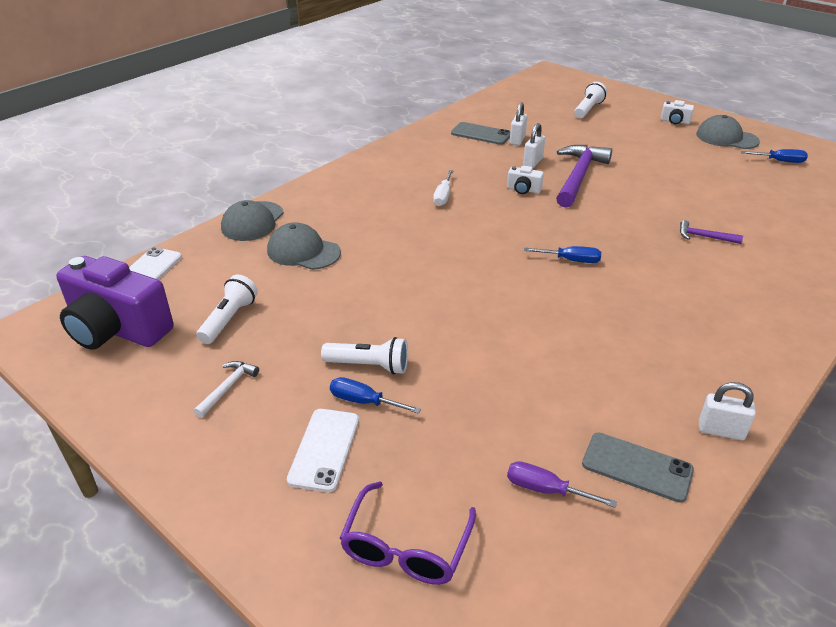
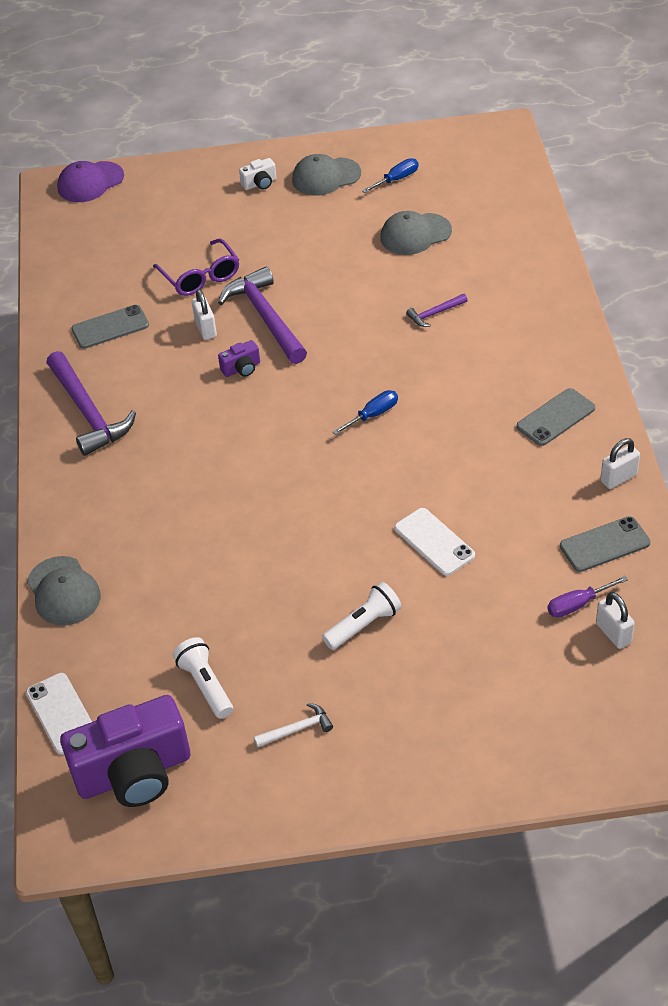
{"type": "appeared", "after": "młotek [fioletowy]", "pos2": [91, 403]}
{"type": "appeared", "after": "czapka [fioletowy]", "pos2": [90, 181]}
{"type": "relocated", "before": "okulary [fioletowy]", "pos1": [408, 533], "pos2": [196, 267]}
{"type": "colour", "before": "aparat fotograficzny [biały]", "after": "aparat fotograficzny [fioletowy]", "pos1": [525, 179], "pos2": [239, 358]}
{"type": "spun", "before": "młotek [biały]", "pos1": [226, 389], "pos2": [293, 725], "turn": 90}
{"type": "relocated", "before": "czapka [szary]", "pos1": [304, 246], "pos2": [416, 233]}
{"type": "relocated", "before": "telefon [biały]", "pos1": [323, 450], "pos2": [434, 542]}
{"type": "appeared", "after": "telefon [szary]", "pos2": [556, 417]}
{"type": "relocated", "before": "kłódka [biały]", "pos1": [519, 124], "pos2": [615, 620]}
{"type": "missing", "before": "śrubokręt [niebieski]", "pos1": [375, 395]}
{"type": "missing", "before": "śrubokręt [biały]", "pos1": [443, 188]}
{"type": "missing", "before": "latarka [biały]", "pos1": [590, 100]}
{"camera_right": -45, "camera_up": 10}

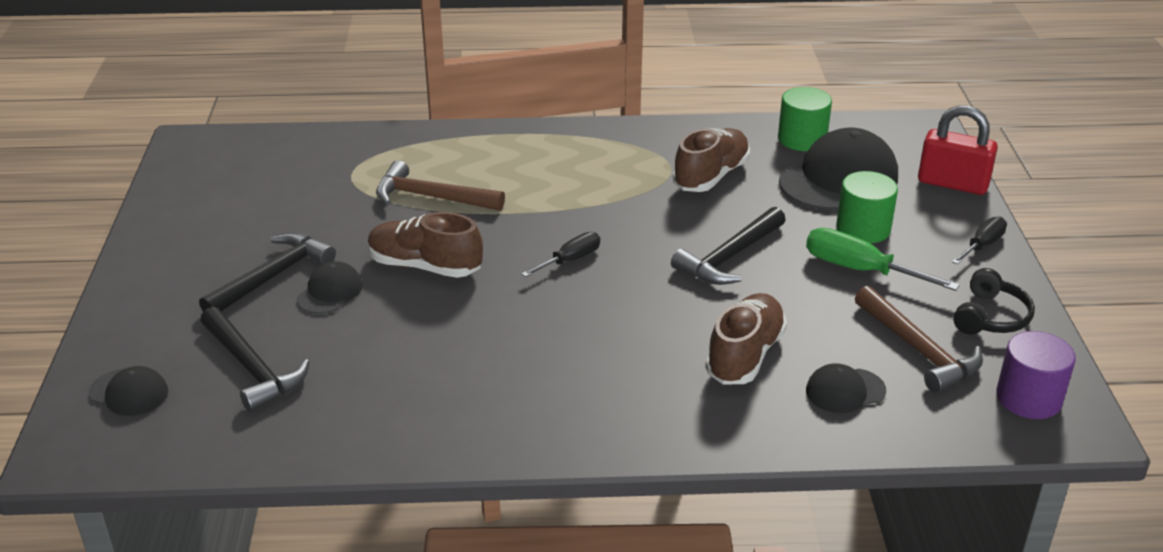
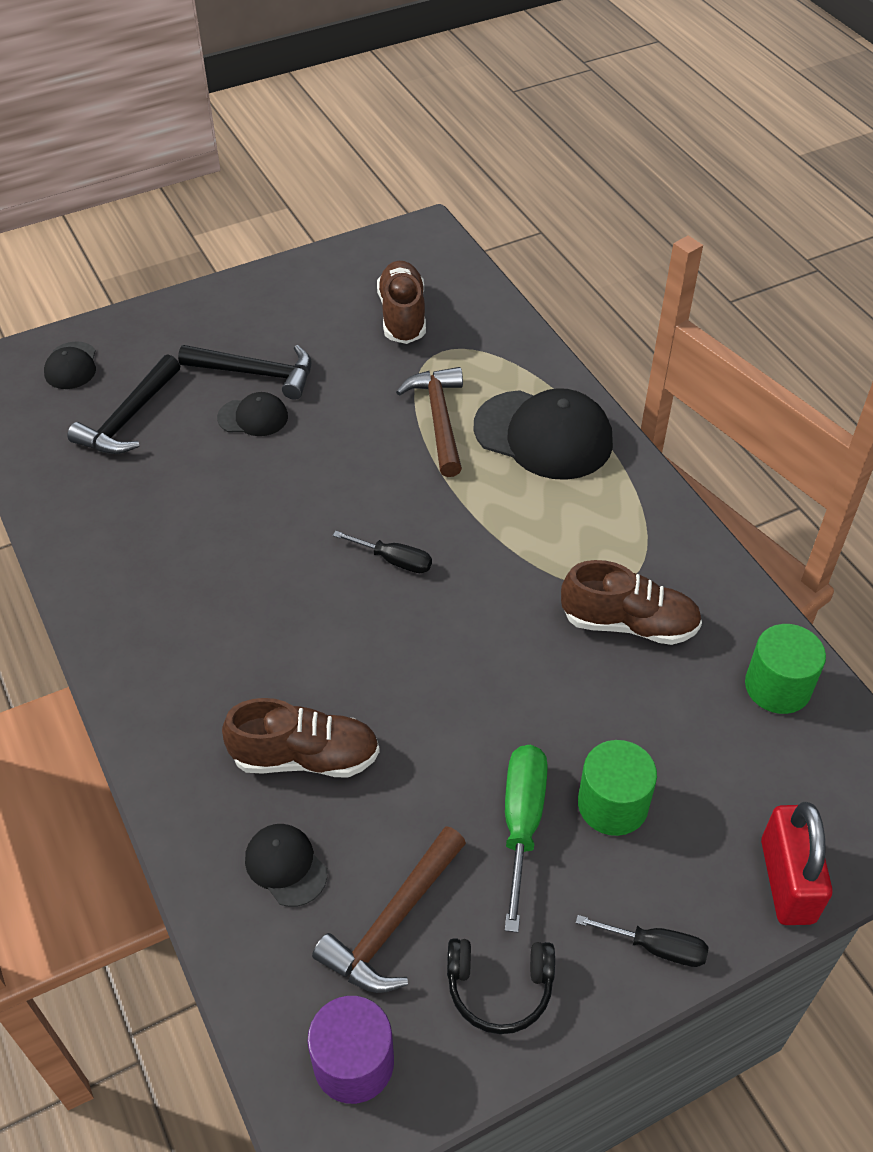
{"type": "relocated", "before": "but [brązowy]", "pos1": [425, 245], "pos2": [401, 302]}
{"type": "relocated", "before": "czapka [czarny]", "pos1": [838, 169], "pos2": [543, 434]}
{"type": "missing", "before": "młotek [czarny]", "pos1": [728, 246]}
{"camera_right": 65, "camera_up": 15}

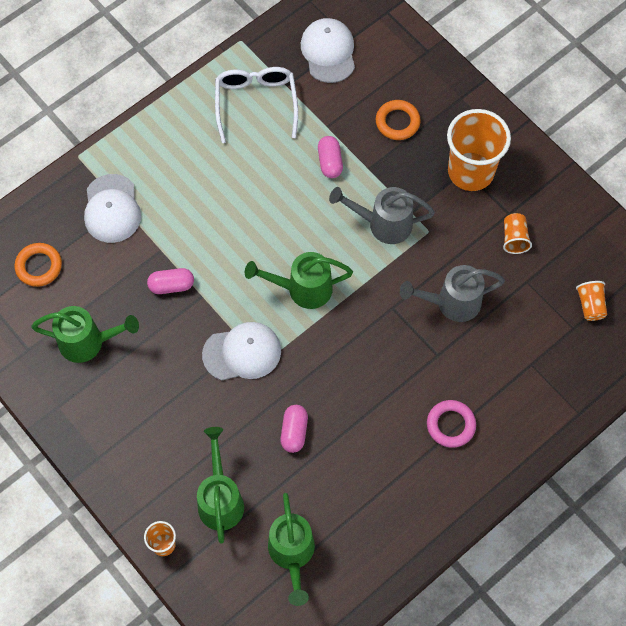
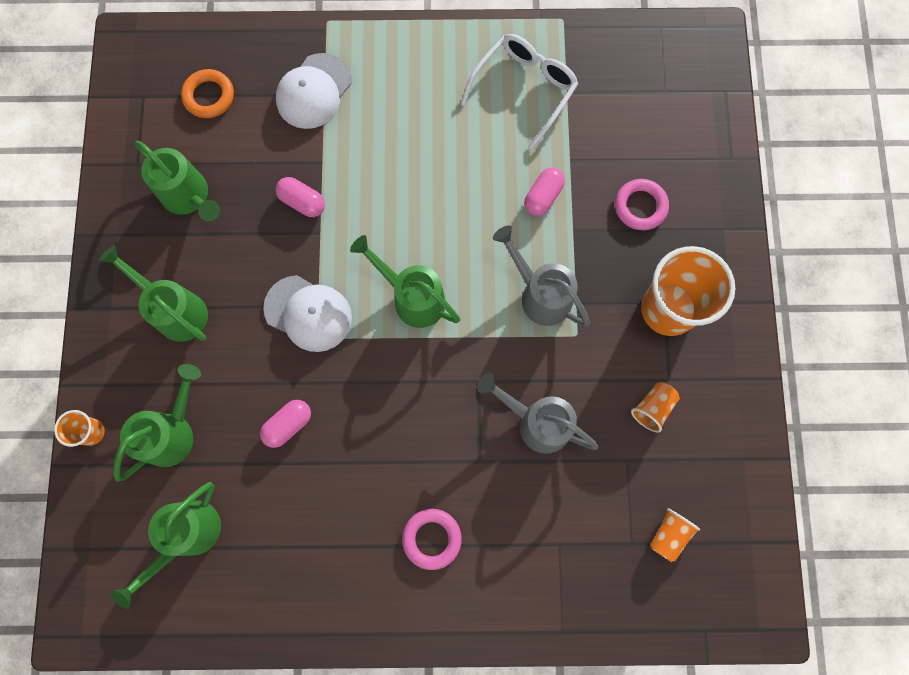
{"type": "appeared", "after": "konewka [zielony]", "pos2": [153, 293]}
{"type": "colour", "before": "pierścień [pomarańczowy]", "after": "pierścień [różowy]", "pos1": [398, 120], "pos2": [642, 204]}
{"type": "missing", "before": "czapka [biały]", "pos1": [328, 50]}
{"camera_right": 40, "camera_up": 10}

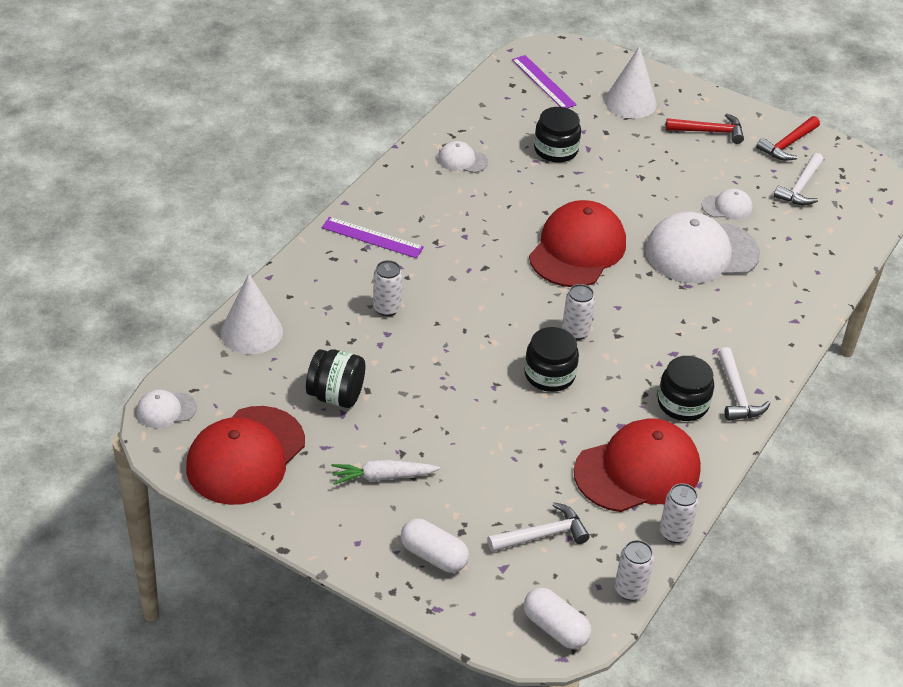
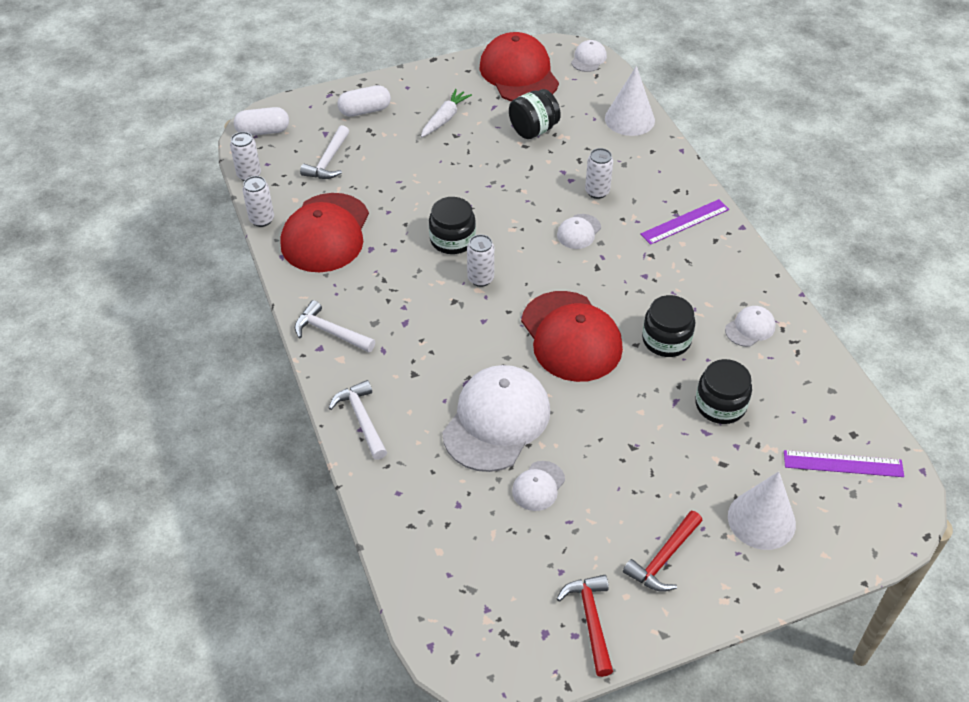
{"type": "relocated", "before": "młotek [biały]", "pos1": [799, 179], "pos2": [358, 420]}
{"type": "appeared", "after": "czapka [biały]", "pos2": [579, 231]}
{"type": "relocated", "before": "słoik [czarny]", "pos1": [686, 388], "pos2": [668, 326]}
{"camera_right": 130, "camera_up": 5}

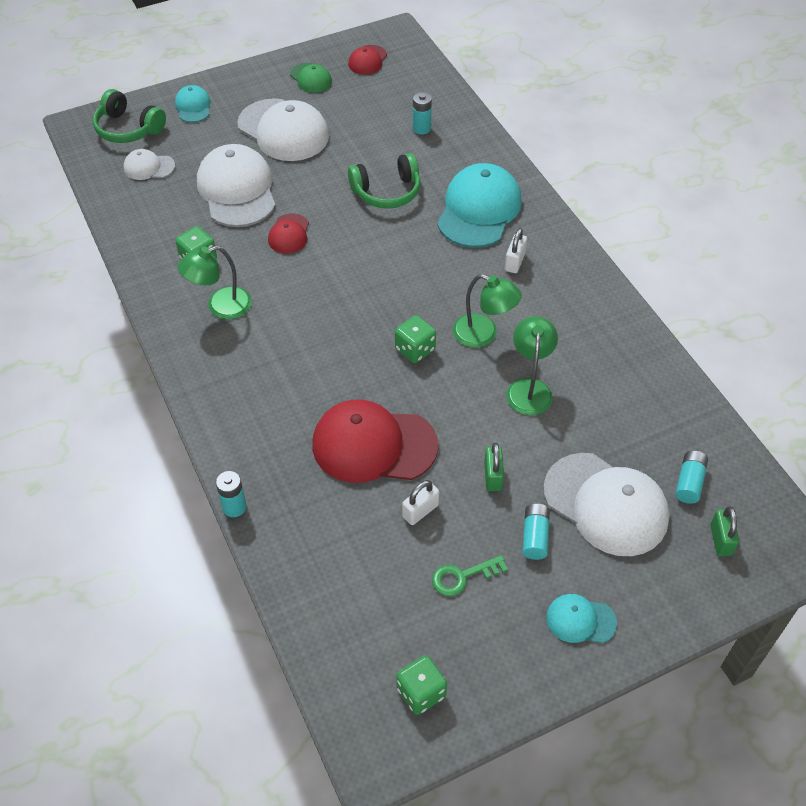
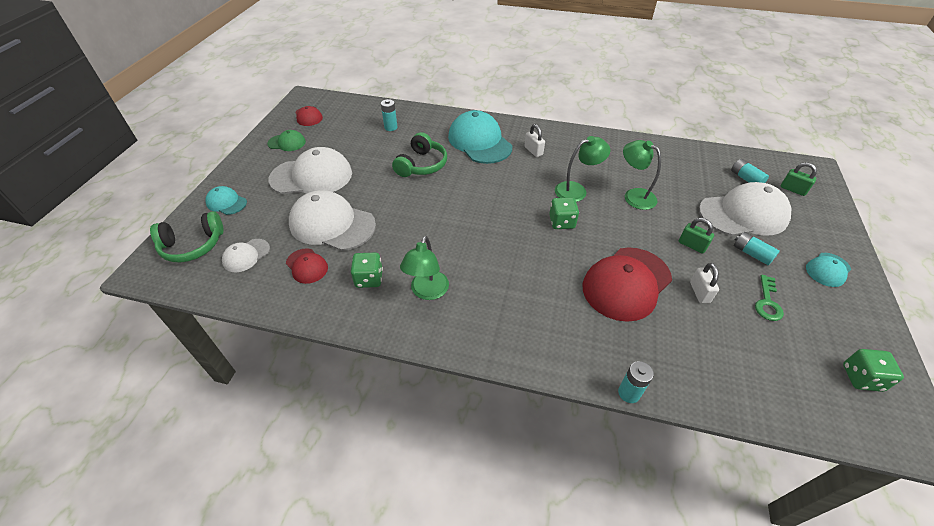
{"type": "relocated", "before": "czapka [czerwony]", "pos1": [288, 234], "pos2": [307, 266]}
{"camera_right": -50, "camera_up": -5}

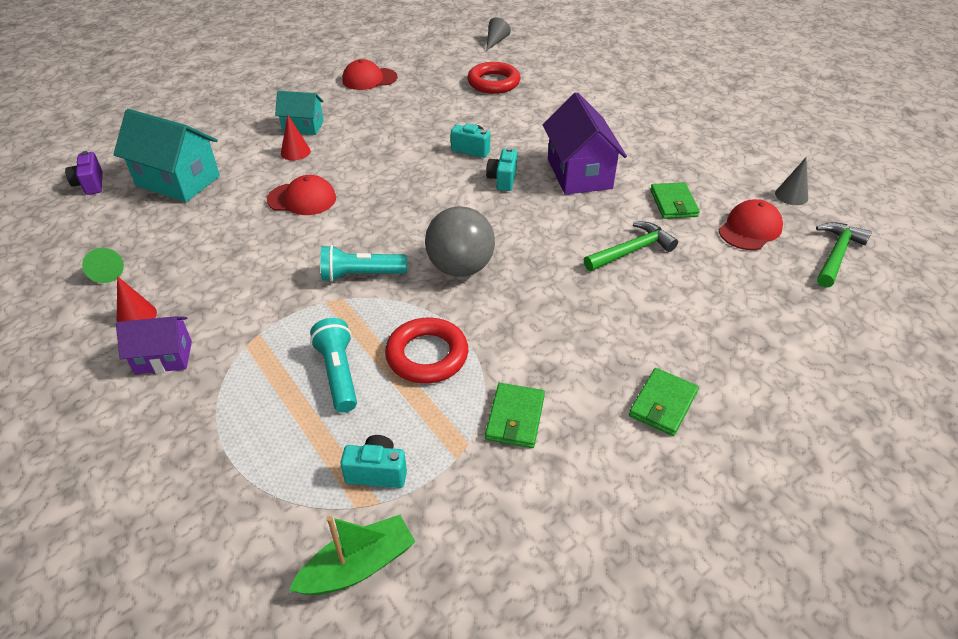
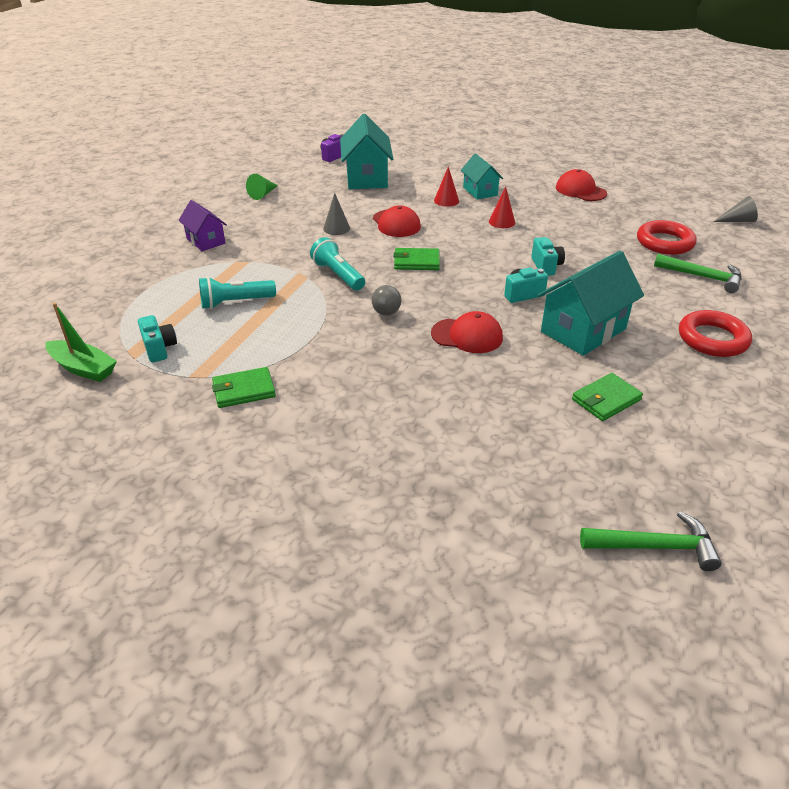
{"type": "spun", "before": "latarka [turkusowy]", "pos1": [333, 365], "pos2": [237, 293], "turn": -150}
{"type": "relocated", "before": "stożek [szary]", "pos1": [791, 181], "pos2": [336, 214]}
{"type": "size", "before": "piłka [szary]", "pos1": [460, 241], "pos2": [386, 300], "scale": 0.49}
{"type": "relocated", "before": "portfel [zielony]", "pos1": [664, 402], "pos2": [416, 259]}
{"type": "relocated", "before": "czapka [czerwony]", "pos1": [751, 224], "pos2": [467, 332]}
{"type": "relocated", "before": "stożek [czerwony]", "pos1": [137, 299], "pos2": [502, 207]}
{"type": "colour", "before": "domek [fioletowy]", "after": "domek [turkusowy]", "pos1": [585, 143], "pos2": [591, 303]}
{"type": "relocated", "before": "młotek [zielony]", "pos1": [631, 246], "pos2": [698, 273]}
{"type": "relocated", "before": "pierścień [czerwony]", "pos1": [426, 351], "pos2": [715, 333]}
{"camera_right": 60, "camera_up": -5}

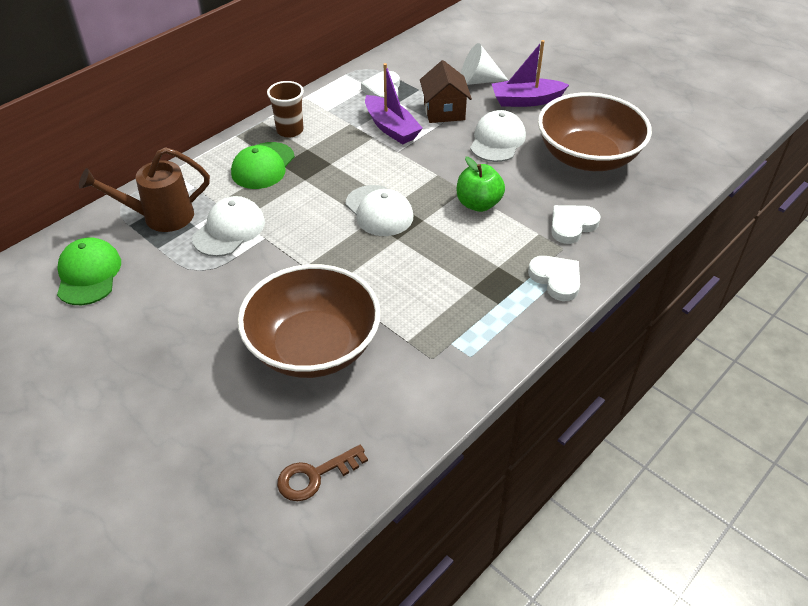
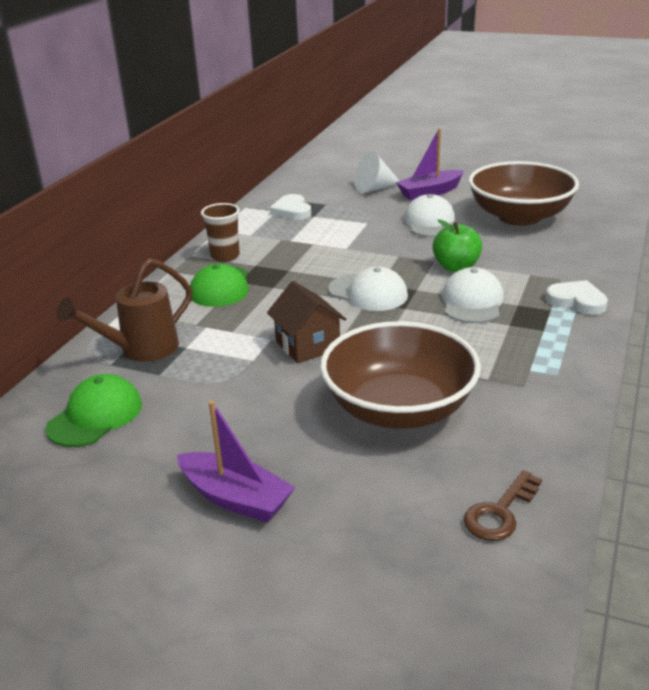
{"type": "spun", "before": "czapka [zielony]", "pos1": [89, 271], "pos2": [94, 410], "turn": 60}
{"type": "relocated", "before": "łódka [fioletowy]", "pos1": [394, 103], "pos2": [236, 461]}
{"type": "relocated", "before": "domek [brązowy]", "pos1": [446, 91], "pos2": [306, 322]}
{"type": "relocated", "before": "czapka [biały]", "pos1": [228, 226], "pos2": [473, 295]}
{"type": "missing", "before": "serce [biały]", "pos1": [576, 224]}
{"camera_right": -20, "camera_up": -15}

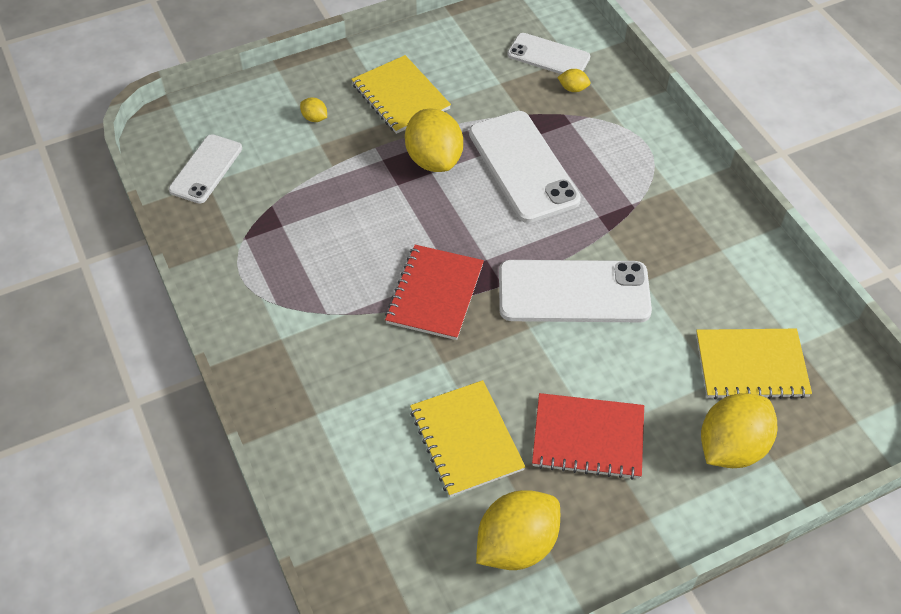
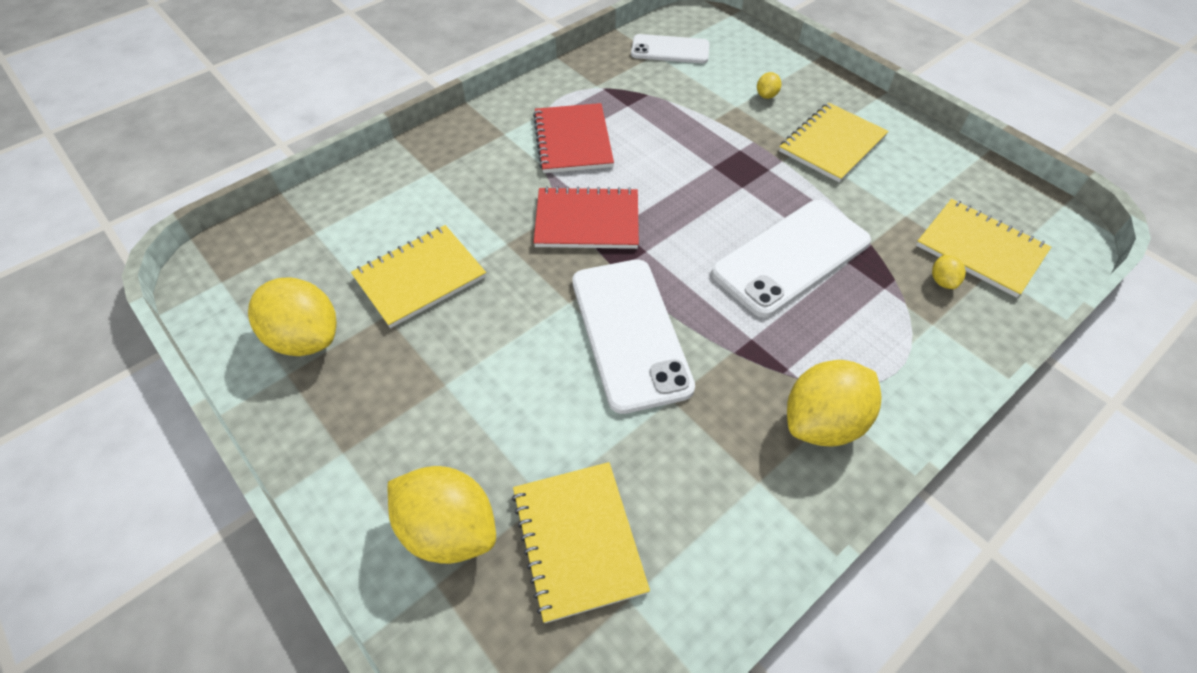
{"type": "relocated", "before": "zeszyt [czerwony]", "pos1": [588, 436], "pos2": [573, 138]}
{"type": "relocated", "before": "cytryna [żółty]", "pos1": [434, 140], "pos2": [834, 403]}
{"type": "exchanged", "before": "telefon [biały]", "after": "zeszyt [żółty]", "pos1": [548, 53], "pos2": [983, 248]}
{"camera_right": 75, "camera_up": 0}

